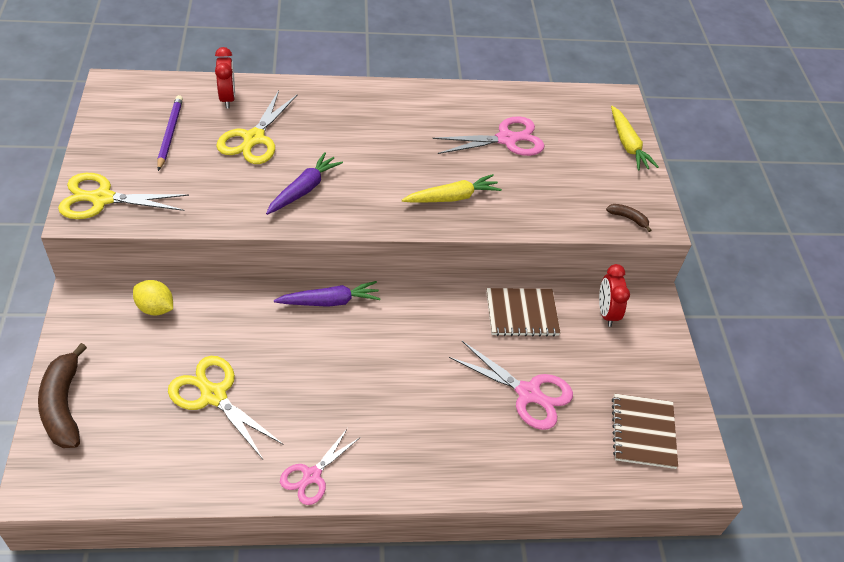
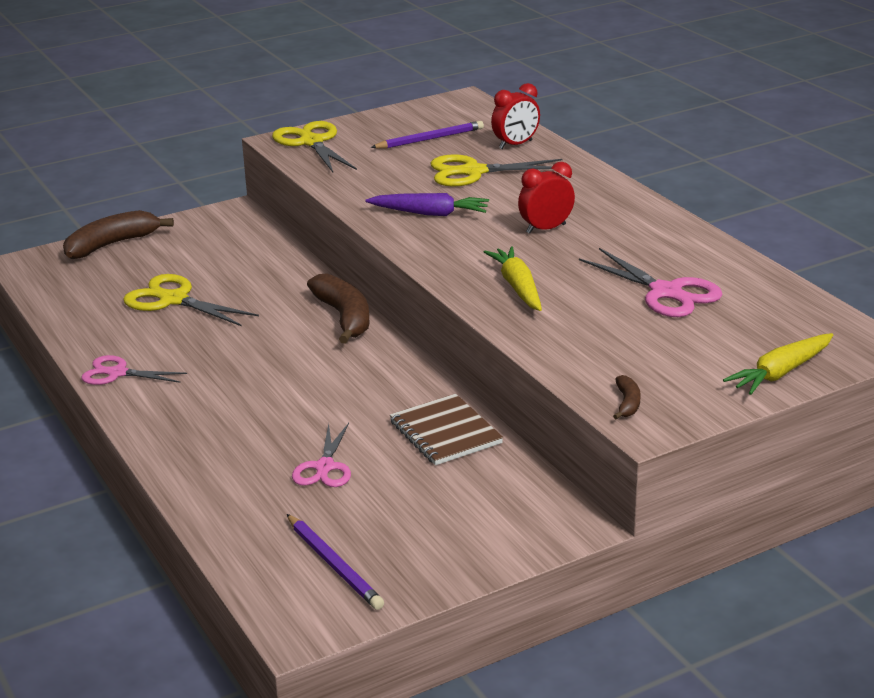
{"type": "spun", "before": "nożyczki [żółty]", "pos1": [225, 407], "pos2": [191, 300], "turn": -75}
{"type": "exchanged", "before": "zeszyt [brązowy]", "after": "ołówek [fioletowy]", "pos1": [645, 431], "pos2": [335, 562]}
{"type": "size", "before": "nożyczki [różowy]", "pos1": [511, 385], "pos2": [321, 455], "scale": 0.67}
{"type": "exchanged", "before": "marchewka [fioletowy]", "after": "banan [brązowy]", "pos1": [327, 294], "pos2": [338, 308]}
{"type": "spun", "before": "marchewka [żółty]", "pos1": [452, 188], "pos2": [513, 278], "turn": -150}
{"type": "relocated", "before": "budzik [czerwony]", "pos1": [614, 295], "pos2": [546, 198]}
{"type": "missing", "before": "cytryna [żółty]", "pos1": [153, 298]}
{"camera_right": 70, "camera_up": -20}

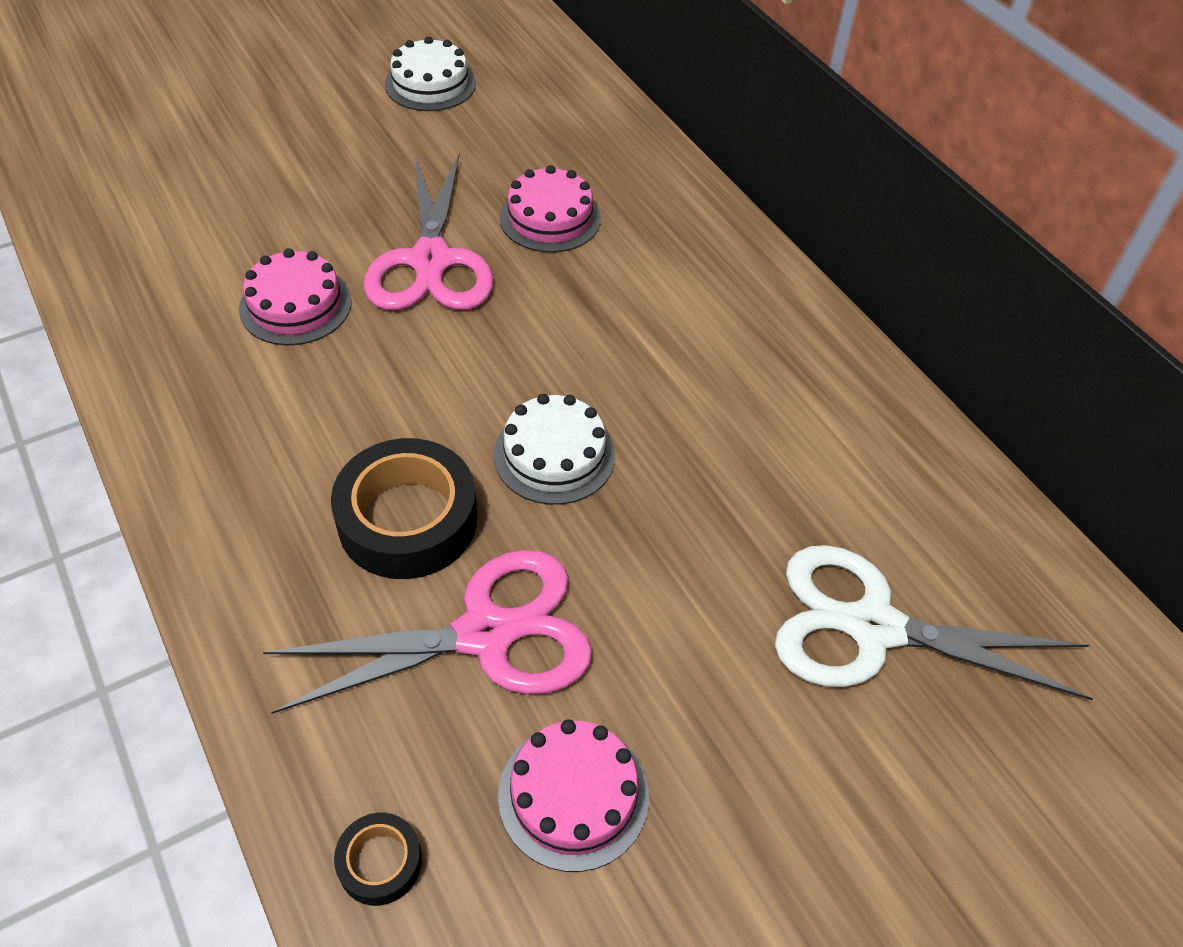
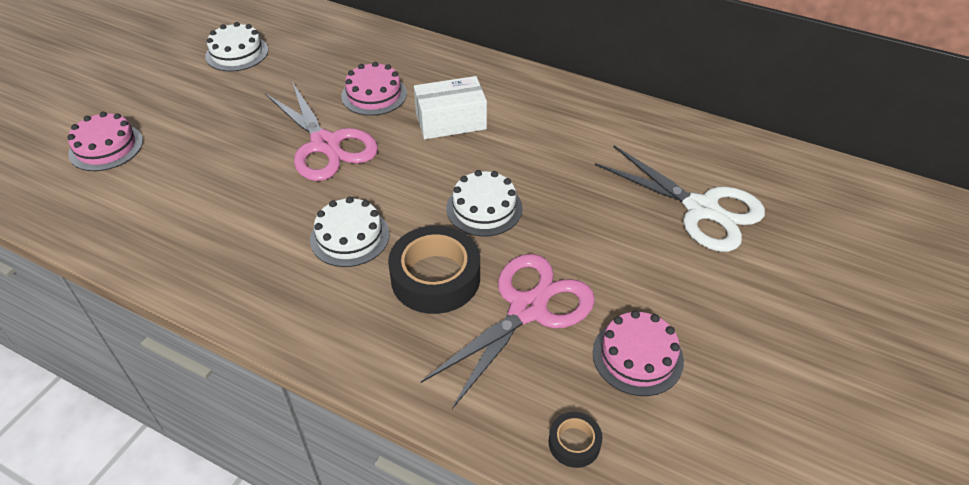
{"type": "relocated", "before": "tort [różowy]", "pos1": [295, 296], "pos2": [105, 141]}
{"type": "appeared", "after": "tort [biały]", "pos2": [350, 232]}
{"type": "appeared", "after": "pudełko [biały]", "pos2": [450, 107]}
{"type": "spun", "before": "nożyczki [biały]", "pos1": [934, 622], "pos2": [680, 198], "turn": -120}
{"camera_right": -30, "camera_up": -5}

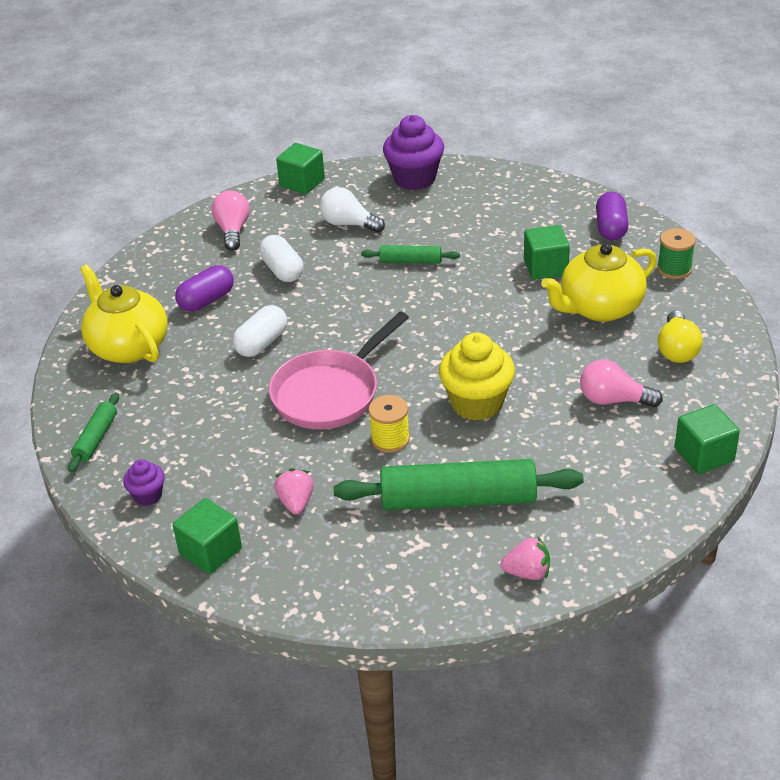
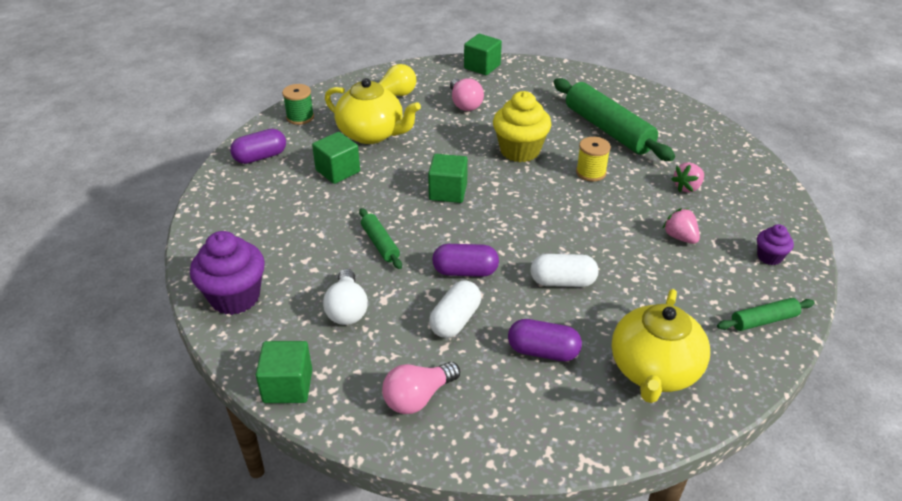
{"type": "relocated", "before": "sześcian [zielony]", "pos1": [207, 536], "pos2": [448, 178]}
{"type": "appeared", "after": "kapsułka [fioletowy]", "pos2": [465, 260]}
{"type": "relocated", "before": "truskawka [różowy]", "pos1": [525, 558], "pos2": [681, 226]}
{"type": "missing", "before": "patelnia [różowy]", "pos1": [339, 370]}
{"camera_right": -125, "camera_up": 0}

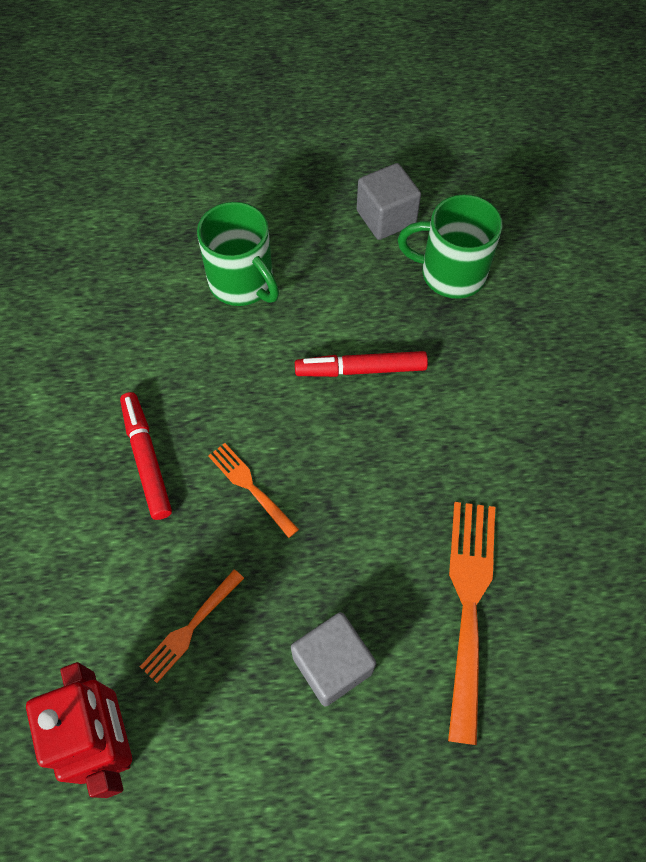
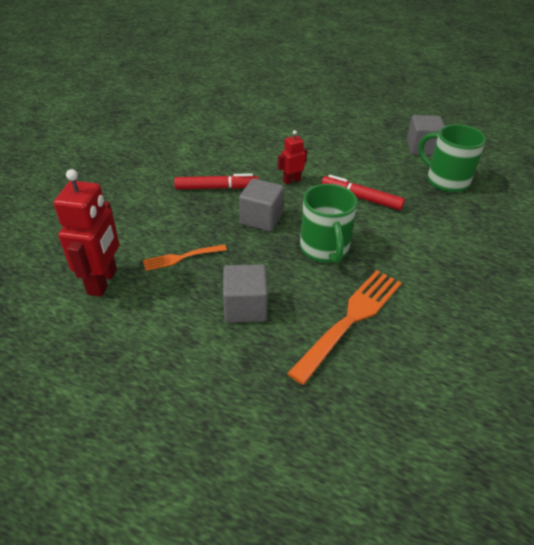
{"type": "spun", "before": "flamaster [czerwony]", "pos1": [146, 456], "pos2": [216, 181], "turn": 75}
{"type": "exchanged", "before": "widelec [pomarańczowy]", "after": "sześcian [szary]", "pos1": [253, 490], "pos2": [261, 205]}
{"type": "appeared", "after": "robot [czerwony]", "pos2": [292, 157]}
{"type": "relocated", "before": "kubek [zielony]", "pos1": [238, 254], "pos2": [328, 223]}
{"camera_right": 30, "camera_up": -20}

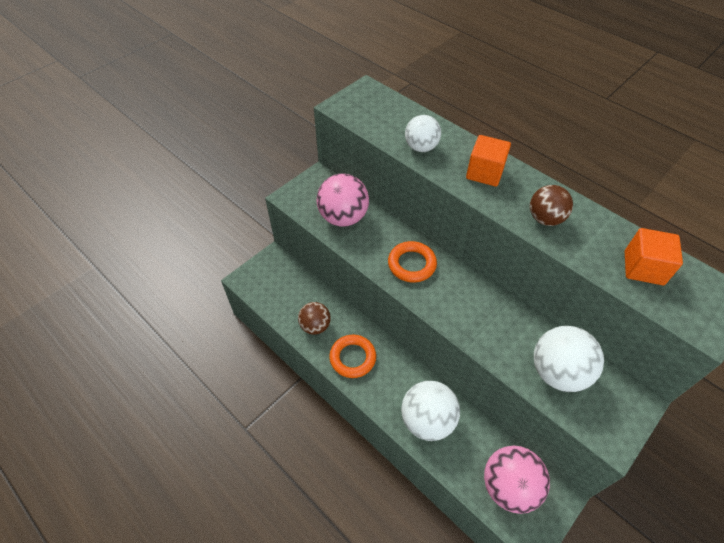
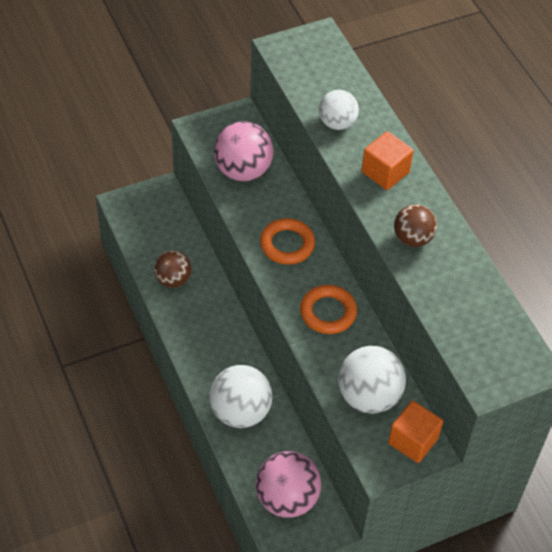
{"type": "relocated", "before": "pierścień [pomarańczowy]", "pos1": [352, 356], "pos2": [328, 309]}
{"type": "relocated", "before": "sześcian [pomarańczowy]", "pos1": [654, 256], "pos2": [415, 432]}
{"camera_right": 20, "camera_up": 0}

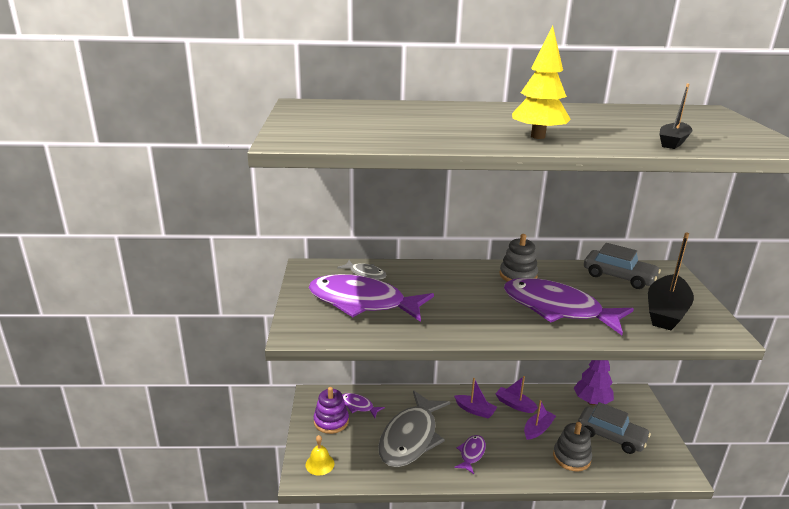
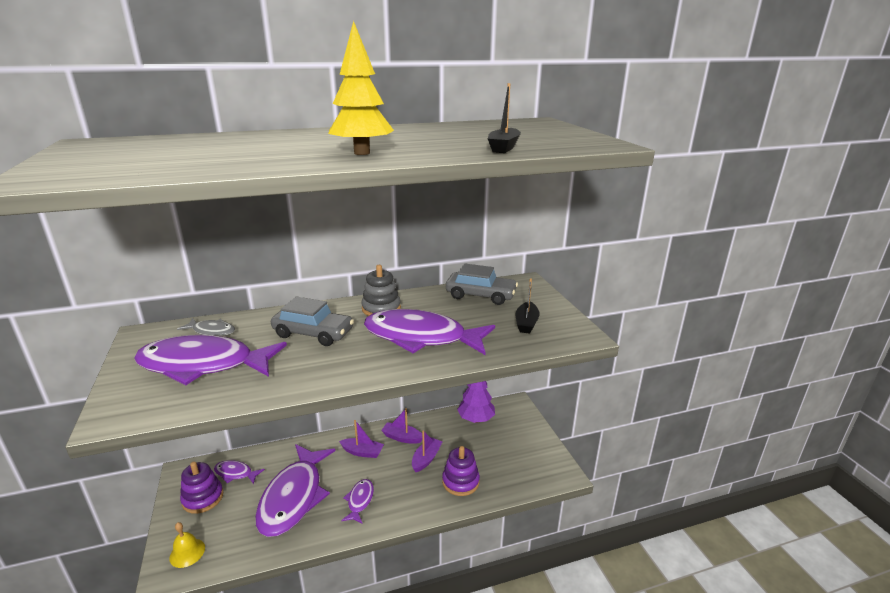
{"type": "colour", "before": "ryba [szary]", "after": "ryba [fioletowy]", "pos1": [414, 428], "pos2": [295, 490]}
{"type": "relocated", "before": "samochód [szary]", "pos1": [614, 428], "pos2": [312, 321]}
{"type": "colour", "before": "zabawka nakładanka [szary]", "after": "zabawka nakładanka [fioletowy]", "pos1": [572, 446], "pos2": [461, 471]}
{"type": "size", "before": "łódka [czarny]", "pos1": [671, 281], "pos2": [527, 306], "scale": 0.57}
{"camera_right": -15, "camera_up": 0}

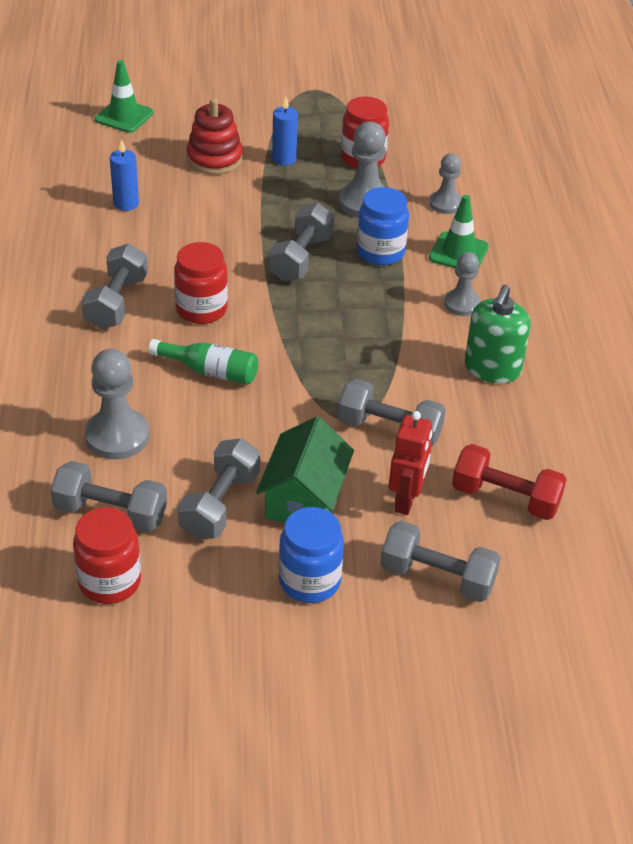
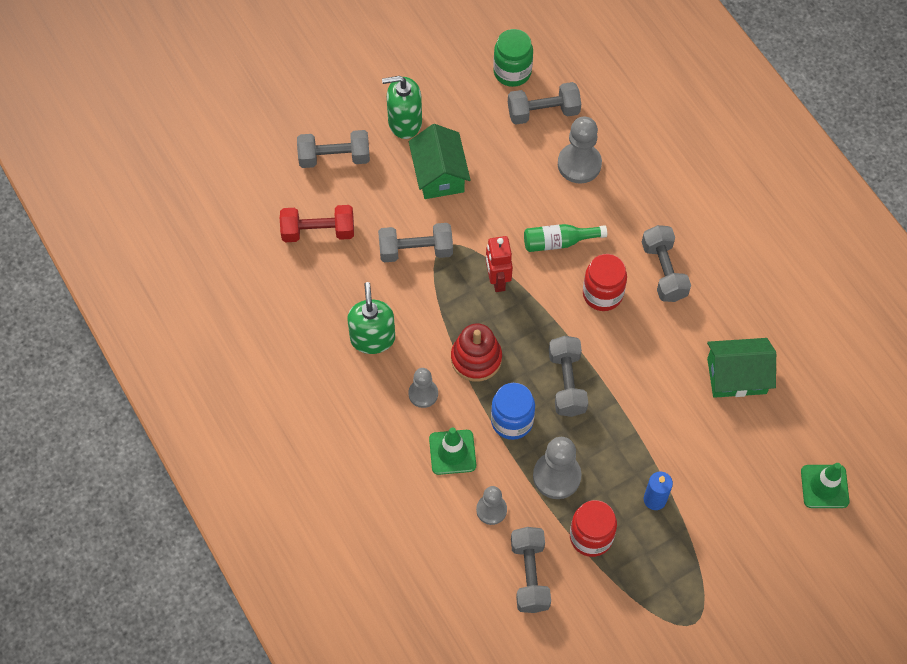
{"type": "exchanged", "before": "słoik [niebieski]", "after": "dozownik mydła [zielony]", "pos1": [311, 555], "pos2": [402, 107]}
{"type": "relocated", "before": "zabawka nakładanka [czerwony]", "pos1": [215, 136], "pos2": [476, 352]}
{"type": "relocated", "before": "robot [czerwony]", "pos1": [411, 463], "pos2": [499, 264]}
{"type": "colour", "before": "słoik [czerwony]", "after": "słoik [zielony]", "pos1": [107, 555], "pos2": [513, 58]}
{"type": "relocated", "before": "hantel [szary]", "pos1": [219, 489], "pos2": [531, 570]}
{"type": "exchanged", "before": "świeca [niebieski]", "after": "domek [zielony]", "pos1": [124, 175], "pos2": [741, 368]}
{"camera_right": 155, "camera_up": 20}

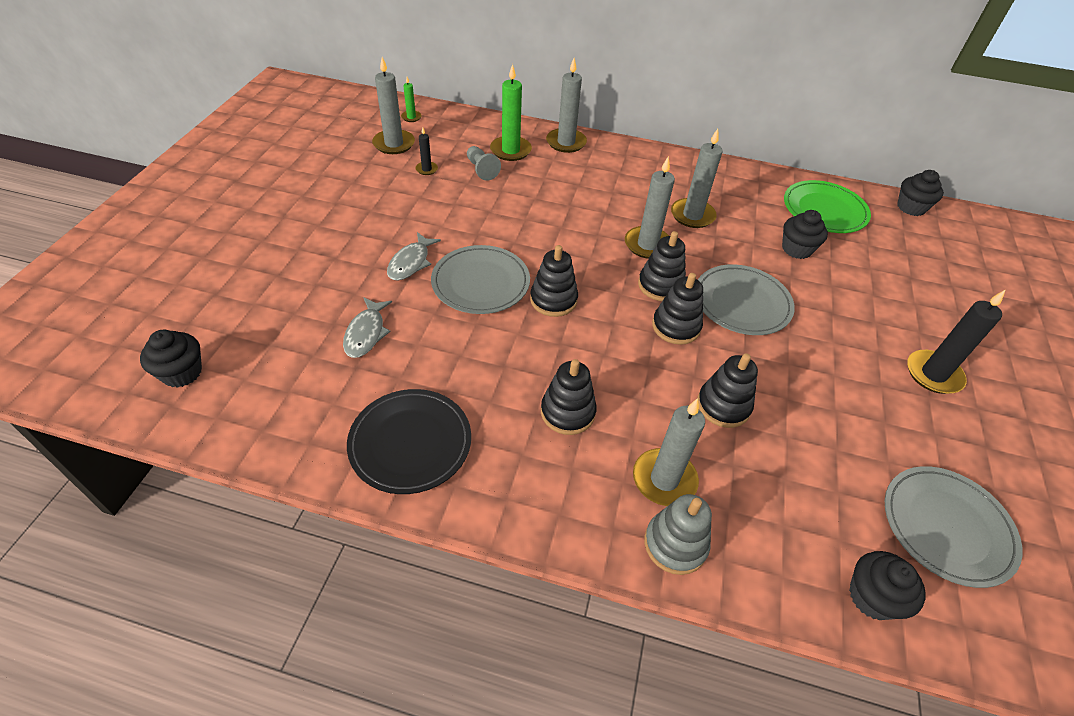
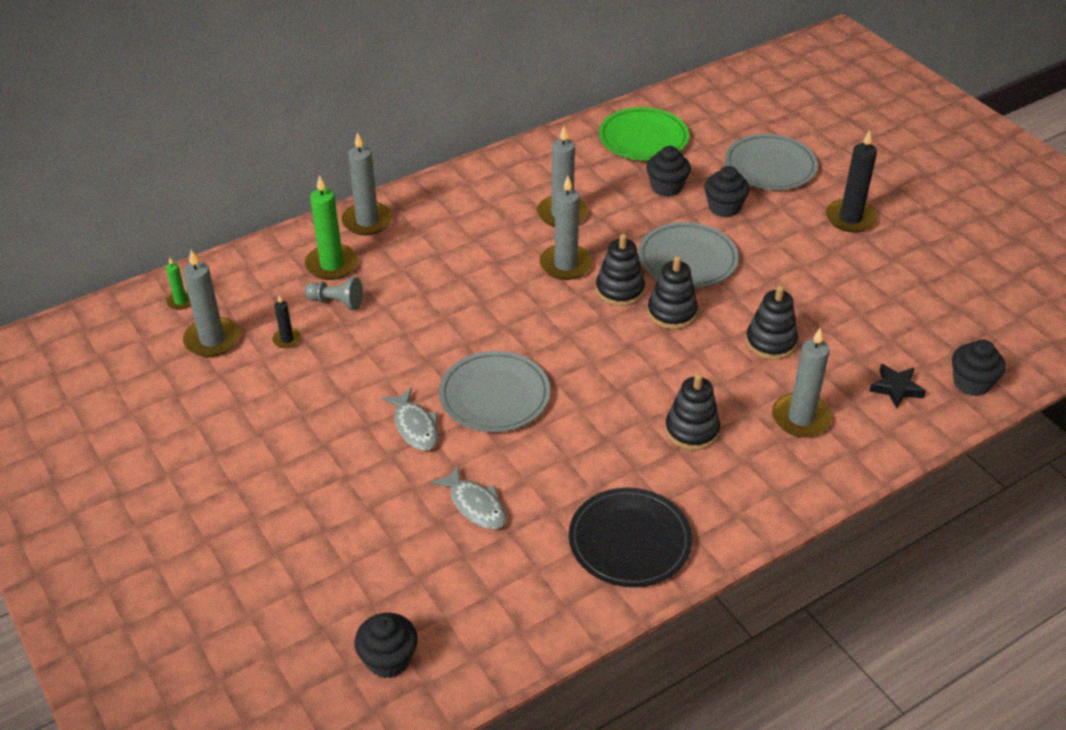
{"type": "relocated", "before": "muffinka [czarny]", "pos1": [920, 193], "pos2": [727, 191]}
{"type": "relocated", "before": "talerz [szary]", "pos1": [954, 527], "pos2": [771, 162]}
{"type": "appeared", "after": "gwiazda [czarny]", "pos2": [897, 386]}
{"type": "missing", "before": "zabawka nakładanka [czarny]", "pos1": [554, 281]}
{"type": "missing", "before": "zabawka nakładanka [szary]", "pos1": [678, 534]}
{"camera_right": -45, "camera_up": -5}

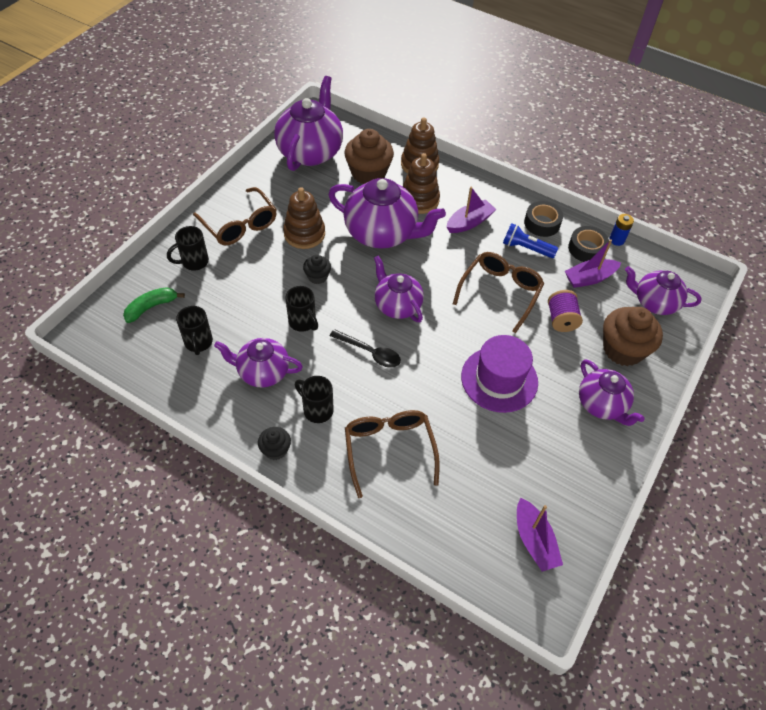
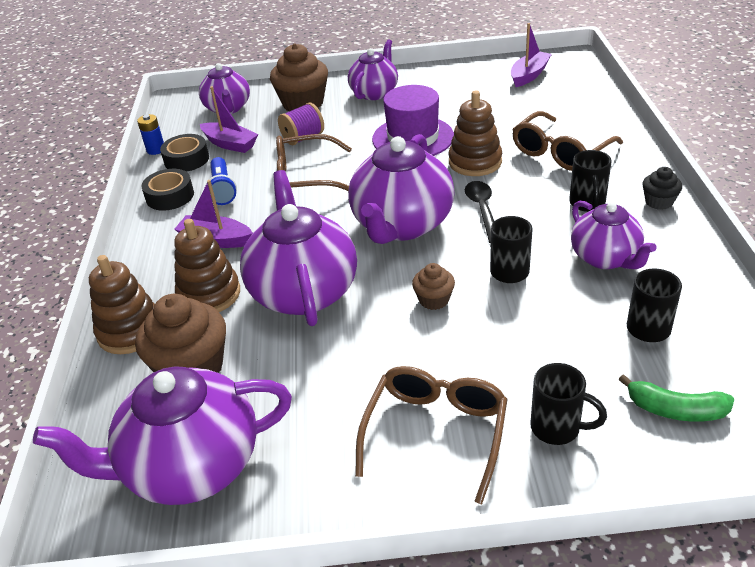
{"type": "size", "before": "imbryk [fioletowy]", "pos1": [399, 288], "pos2": [401, 189], "scale": 1.62}
{"type": "colour", "before": "muffinka [czarny]", "after": "muffinka [brązowy]", "pos1": [317, 269], "pos2": [433, 286]}
{"type": "relocated", "before": "zabawka nakładanka [brązowy]", "pos1": [304, 218], "pos2": [475, 133]}
{"camera_right": -120, "camera_up": -15}

